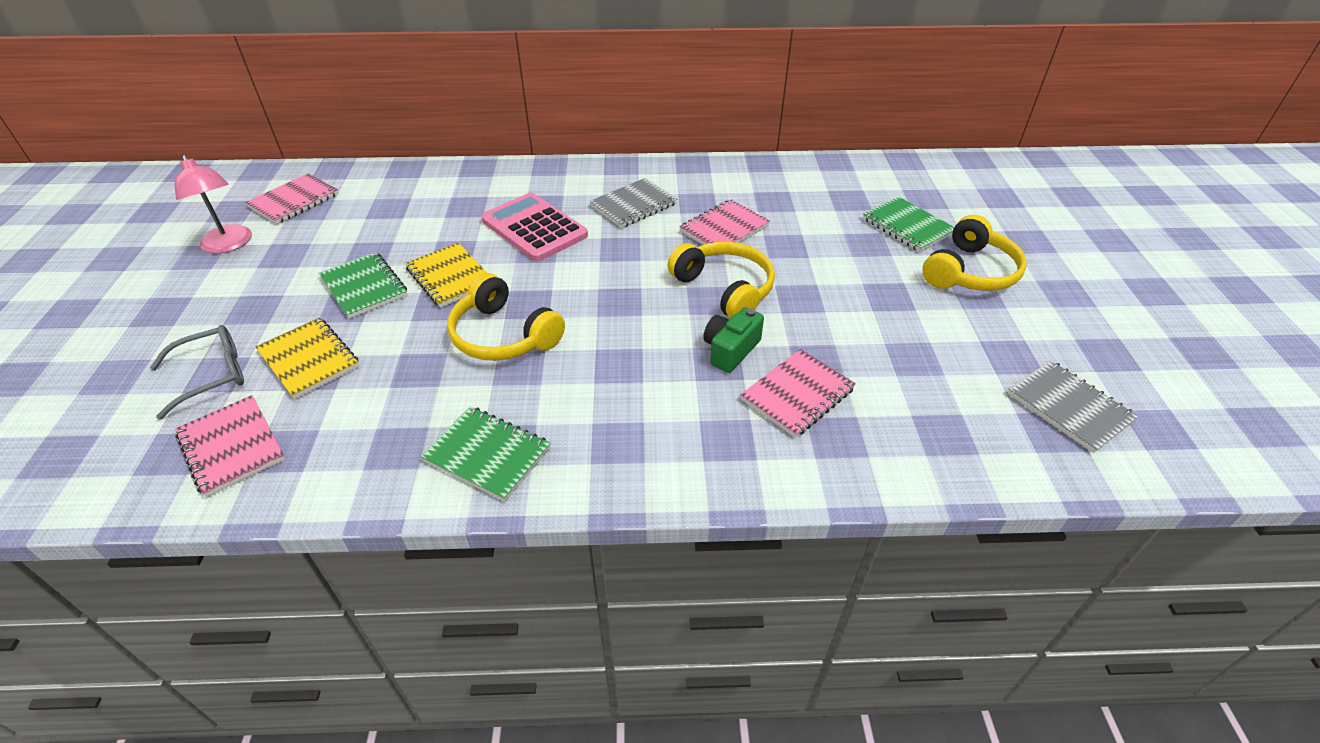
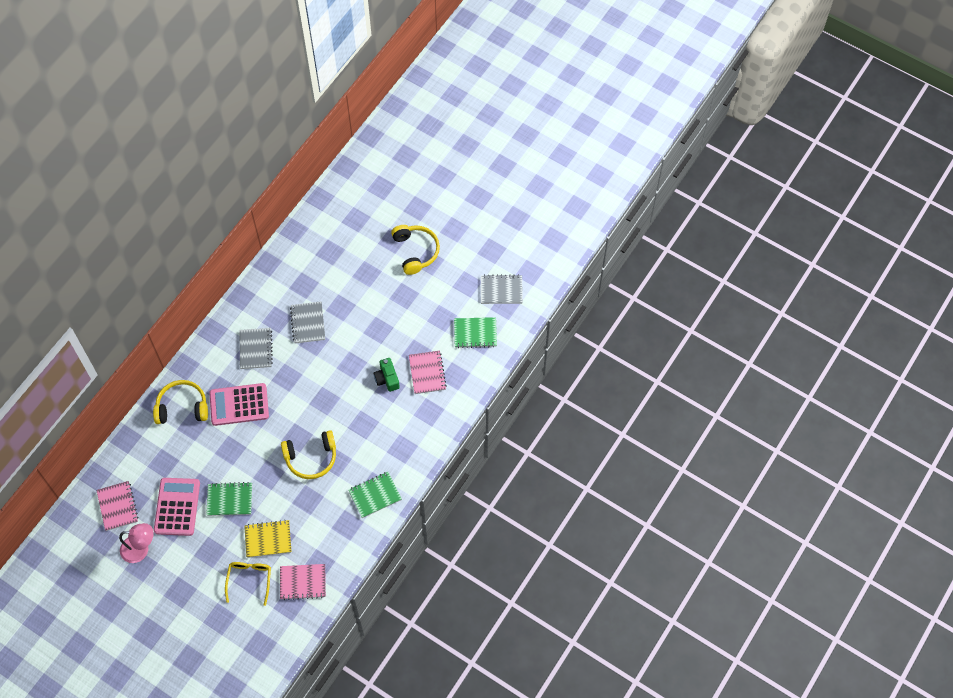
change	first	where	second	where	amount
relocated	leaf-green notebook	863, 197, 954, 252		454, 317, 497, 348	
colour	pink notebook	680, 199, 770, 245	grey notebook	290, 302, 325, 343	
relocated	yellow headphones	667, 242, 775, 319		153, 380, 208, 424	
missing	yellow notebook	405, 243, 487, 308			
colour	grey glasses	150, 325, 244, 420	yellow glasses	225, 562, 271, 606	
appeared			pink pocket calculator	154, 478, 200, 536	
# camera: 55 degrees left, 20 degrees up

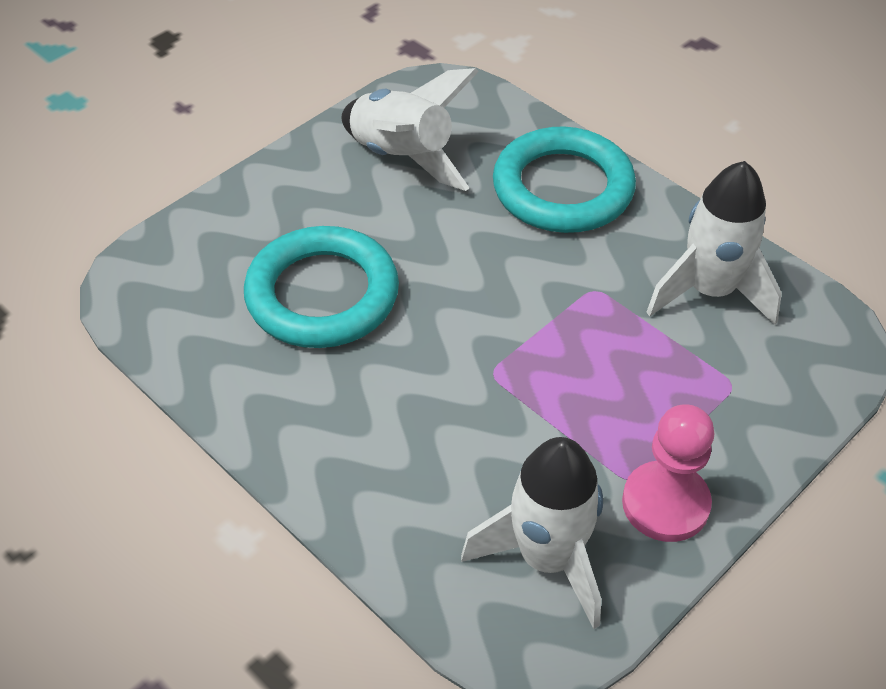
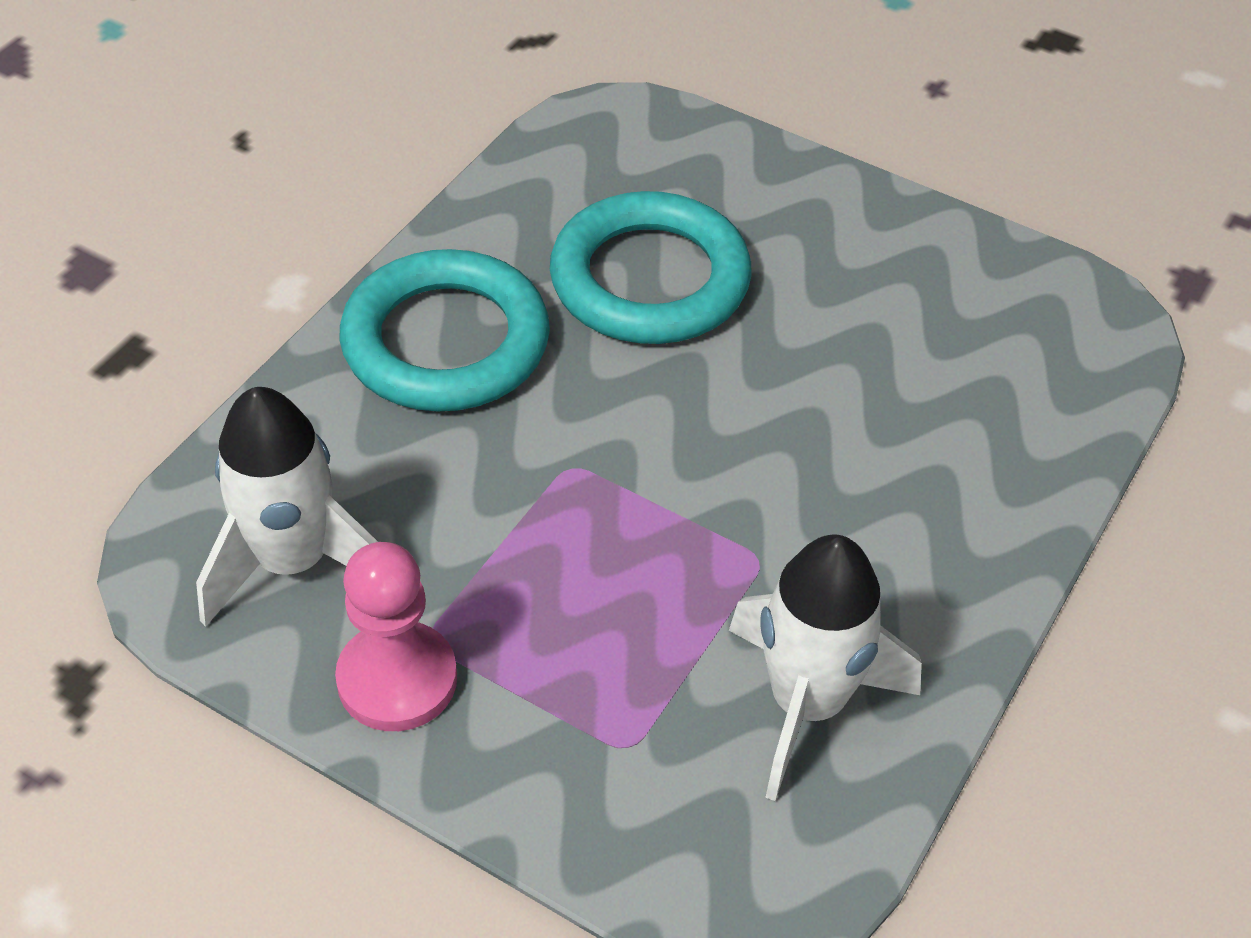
change	first	where	second	where	amount
missing	white toy rocket	342, 68, 479, 191			
relocated	turquoise hoop	493, 127, 636, 233		339, 249, 550, 412	
# camera: 75 degrees right, 0 degrees up

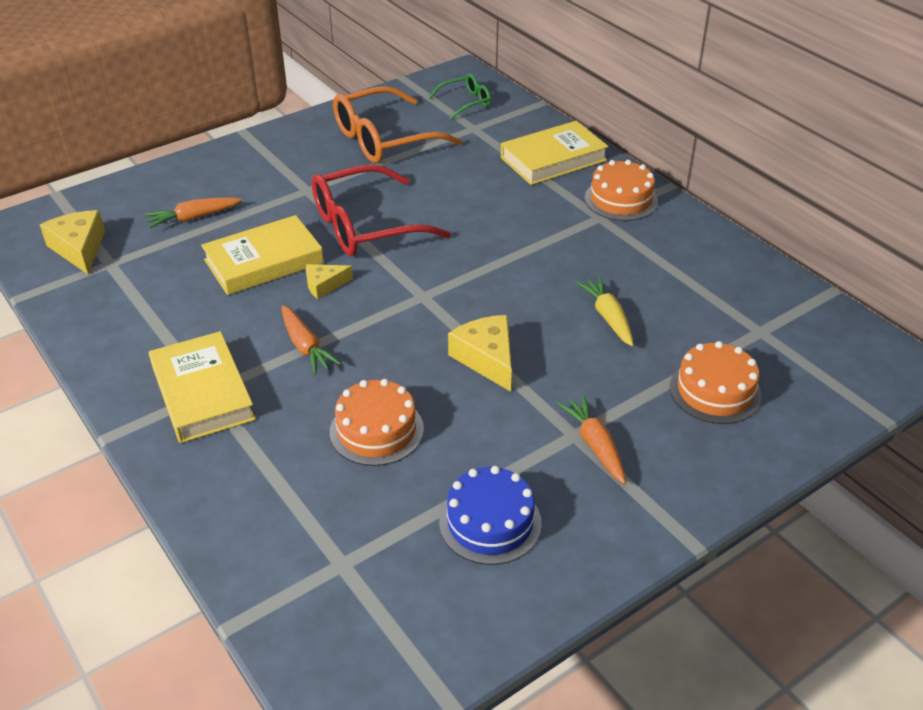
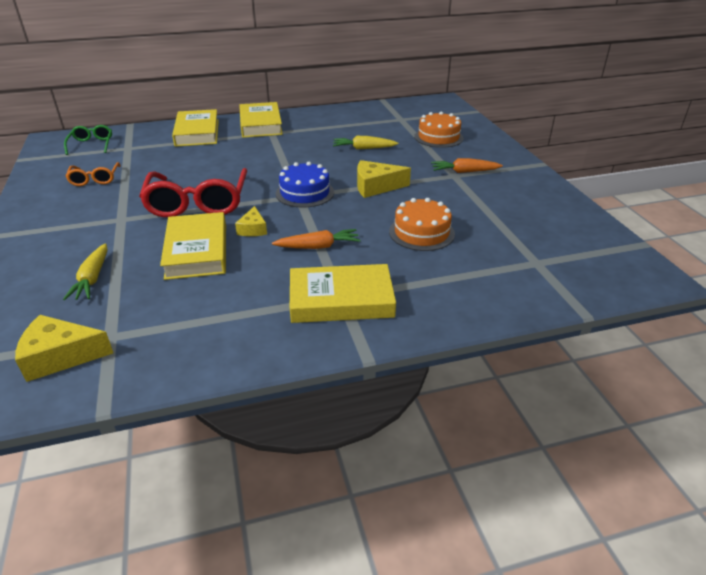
change	first	where	second	where	amount
size	orange-coloured glasses	333, 86, 462, 163		65, 162, 121, 186	x0.51
exchanged	orange-coloured cake	585, 160, 658, 221	yellow hardcover	239, 102, 283, 138	
colour	orange-coloured carrot	144, 197, 242, 228	yellow carrot	63, 244, 107, 300	
relocated	cobalt cake	439, 466, 542, 565		276, 162, 334, 208	
# camera: 70 degrees left, 5 degrees down

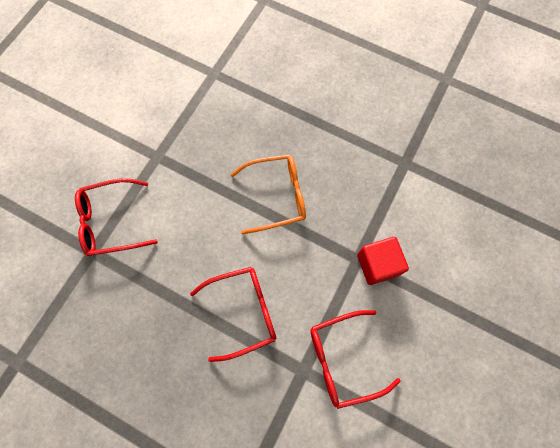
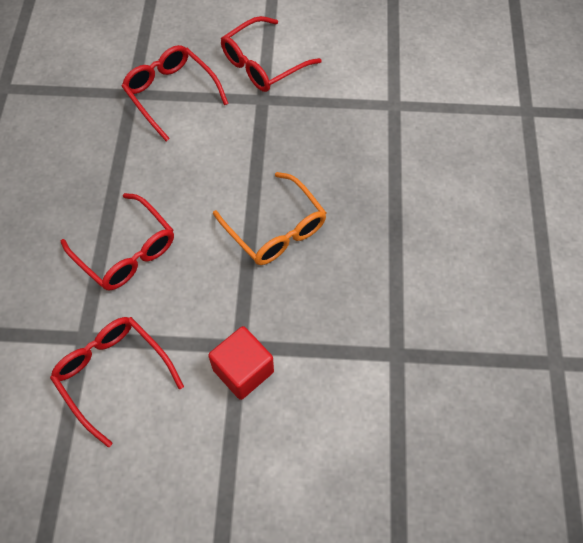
change	first	where	second	where	amount
appeared			crimson glasses	221, 16, 321, 92	
# camera: 65 degrees right, 10 degrees down

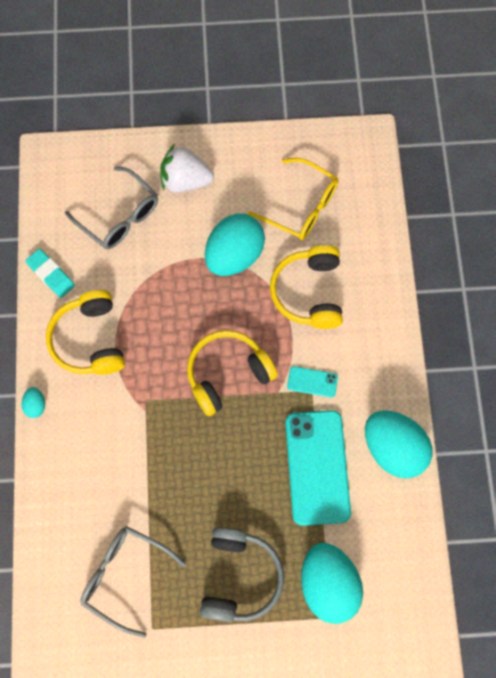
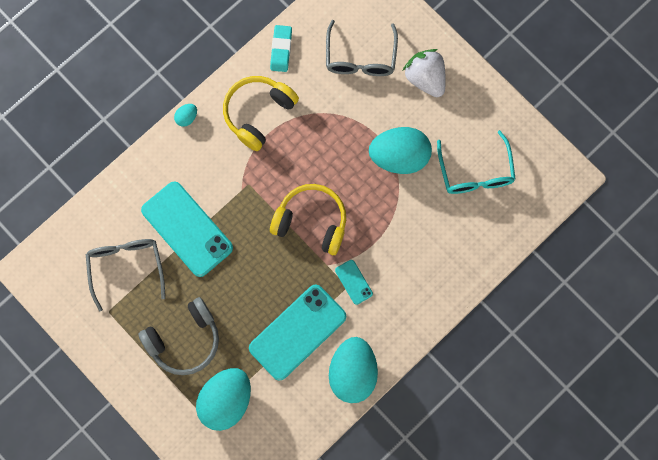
change	first	where	second	where	amount
colour	yellow glasses	248, 158, 339, 240	turquoise glasses	437, 130, 516, 194	
missing	yellow headphones	270, 245, 343, 329			
appeared			turquoise mobile phone	141, 181, 233, 277	
# camera: 50 degrees right, 5 degrees up

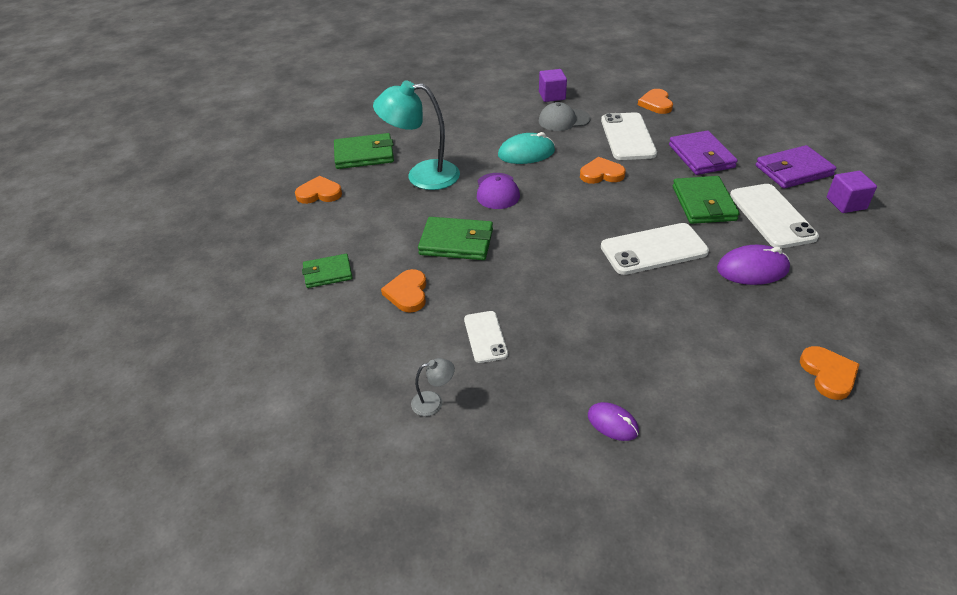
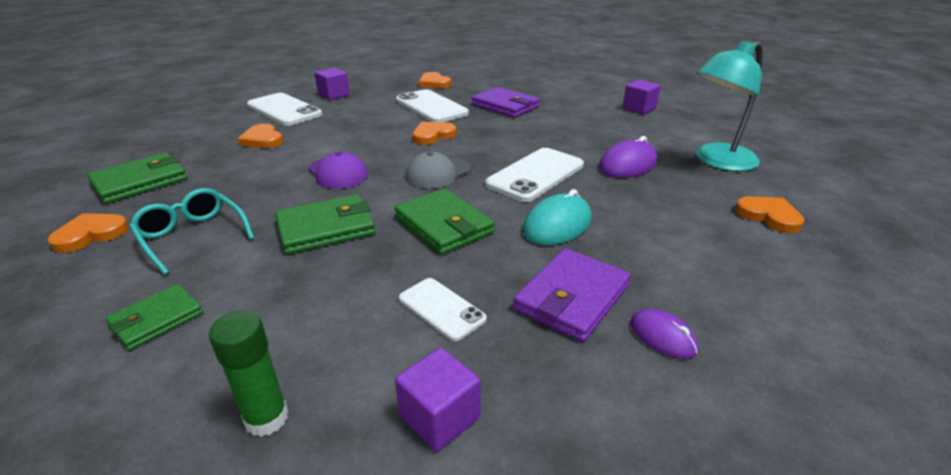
change	first	where	second	where	amount
relocated	turquoise desk lamp	373, 81, 460, 190		696, 41, 763, 171	
relocated	grey baseball cap	539, 102, 591, 131		406, 152, 471, 189	
relocated	turquoise computer mouse	498, 132, 555, 164		523, 189, 592, 245	
relocated	royal purple card wallet	756, 145, 836, 188		513, 248, 631, 342	
relocated	leaf-green card wallet	673, 176, 740, 224		394, 188, 494, 255	
relocated	white mobile phone	730, 184, 819, 248		247, 93, 322, 126	
relocated	orange-coloured heart	381, 269, 426, 313		238, 124, 283, 148	
exchanged	grey desk lamp	411, 358, 455, 416	royal purple block	395, 347, 481, 452	
spun	royal purple computer mouse	588, 402, 639, 441		631, 309, 698, 359	45 degrees clockwise
appeared			turquoise glasses	129, 188, 254, 275	
appeared			leaf-green stick of glue	209, 311, 288, 437	
# camera: 35 degrees left, 10 degrees down

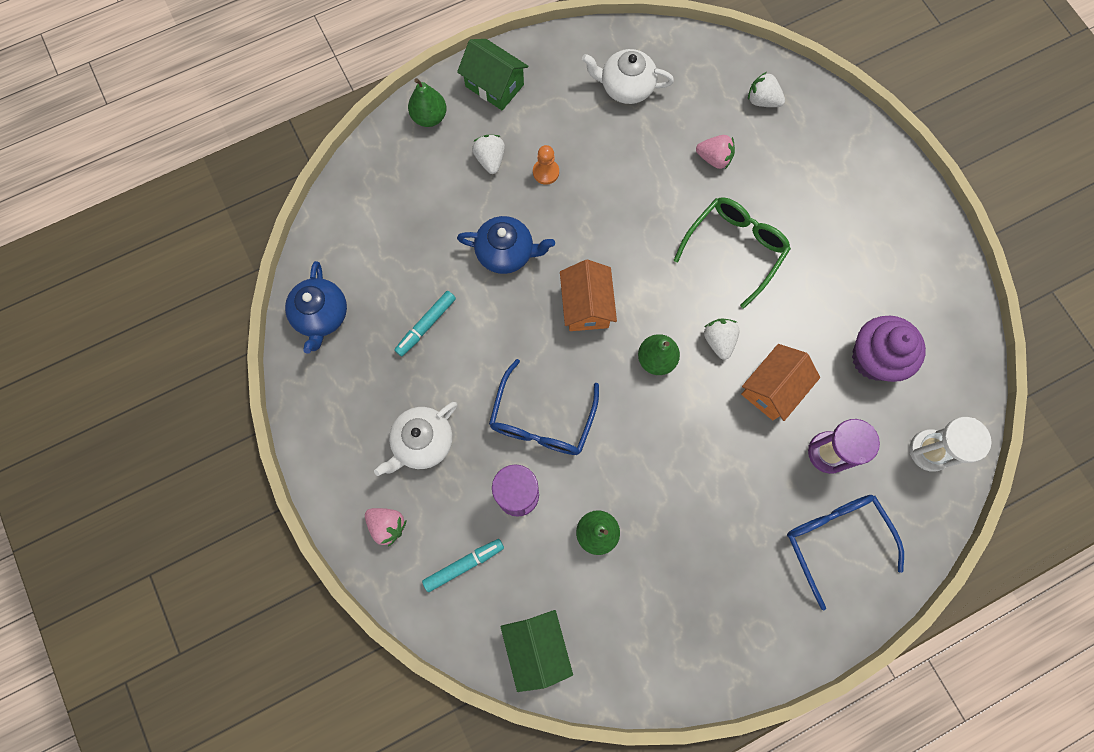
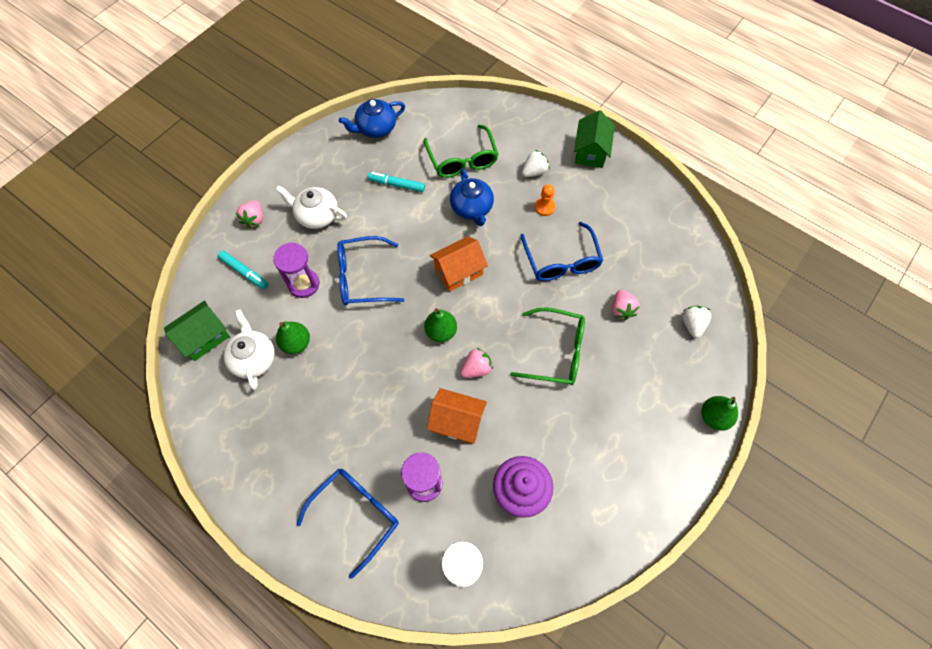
change	first	where	second	where	amount
relocated	white teapot	582, 49, 674, 104		224, 310, 275, 390	
relocated	leaf-green pear fruit	408, 78, 447, 127		701, 396, 738, 431	
colour	white toy strawberry	704, 318, 740, 360	pink toy strawberry	460, 348, 493, 378	
appeared			leaf-green glasses	424, 125, 498, 178	
appeared			cobalt glasses	520, 222, 603, 281	
# camera: 65 degrees right, 10 degrees down

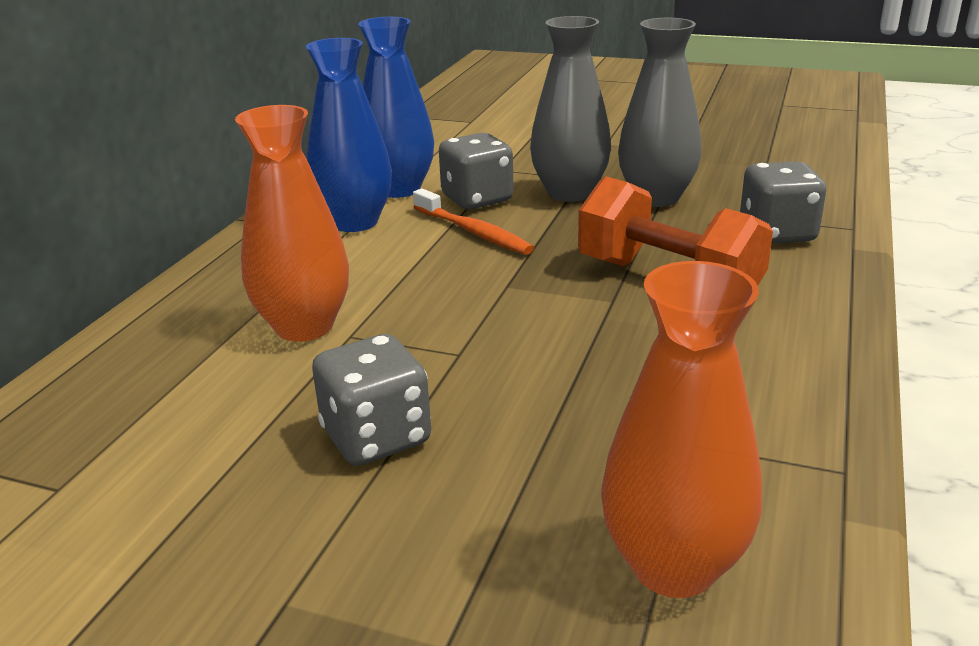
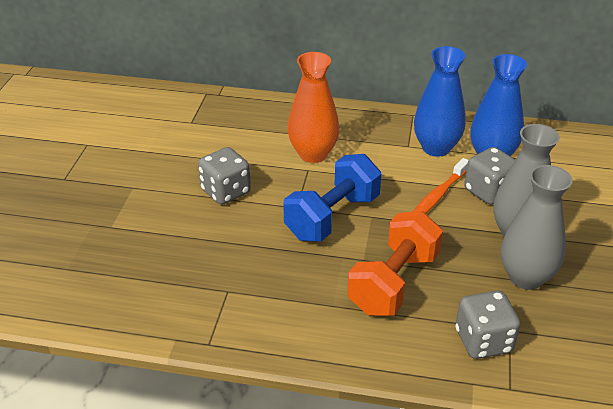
change	first	where	second	where	amount
missing	orange-coloured vase	601, 261, 762, 598			
appeared			cobalt hand weight	283, 154, 381, 242	
# camera: 80 degrees right, 10 degrees up

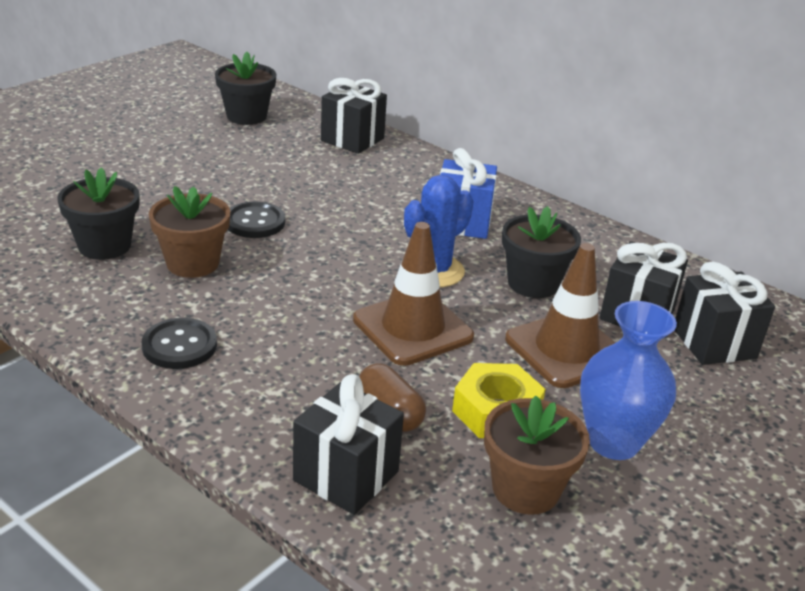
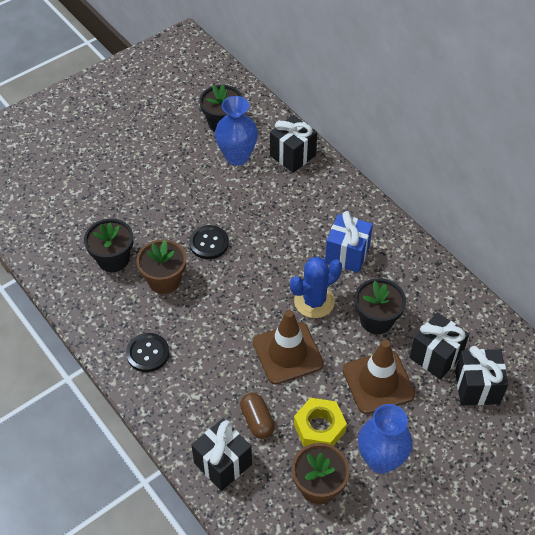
change	first	where	second	where	amount
appeared			cobalt vase	215, 96, 258, 166	
# camera: 15 degrees right, 20 degrees up

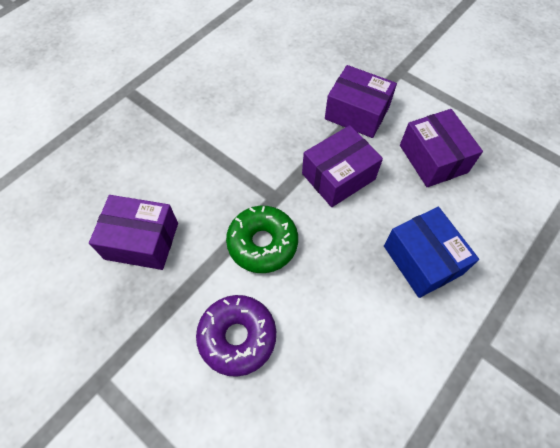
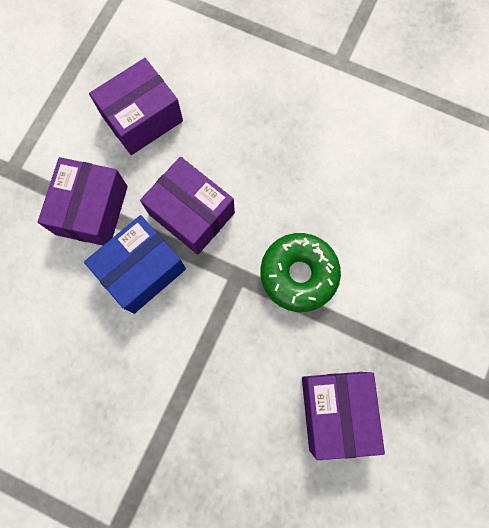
change	first	where	second	where	amount
relocated	cobalt parcel	384, 207, 479, 298		84, 215, 186, 314	
missing	royal purple donut	196, 295, 276, 377			
# camera: 105 degrees left, 15 degrees up

